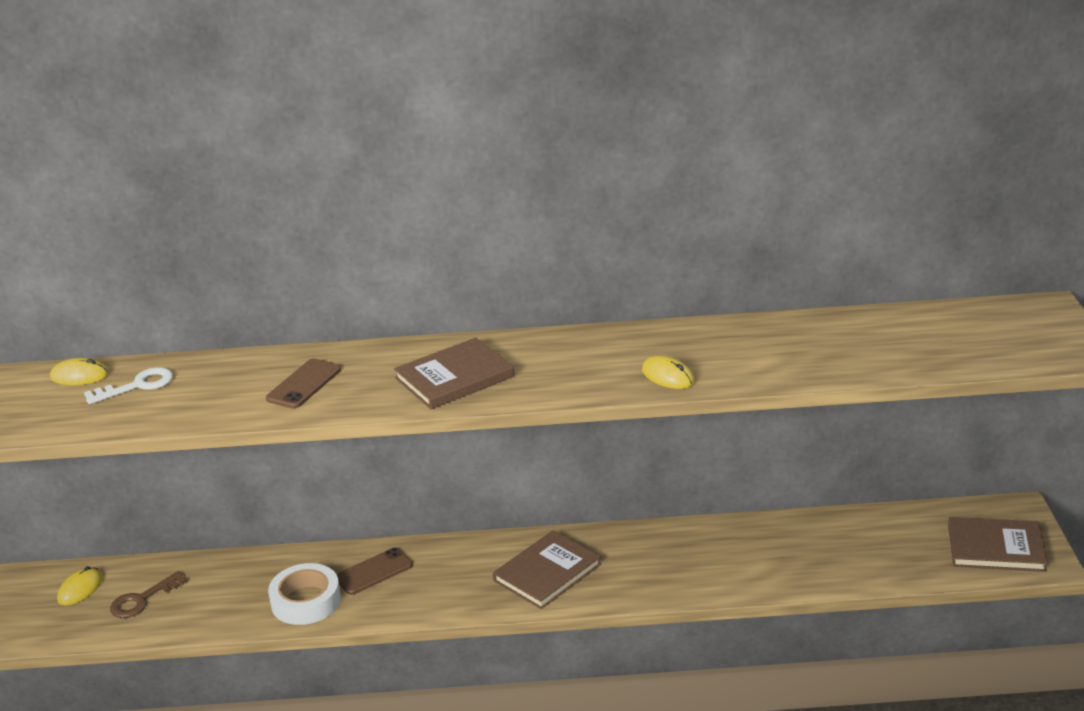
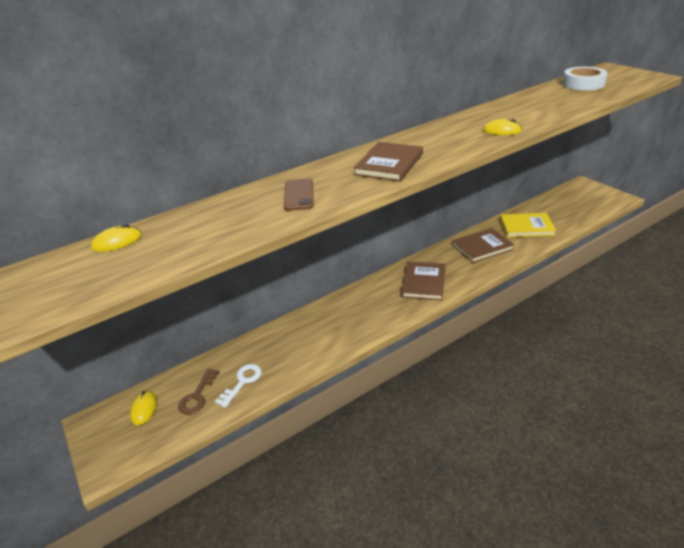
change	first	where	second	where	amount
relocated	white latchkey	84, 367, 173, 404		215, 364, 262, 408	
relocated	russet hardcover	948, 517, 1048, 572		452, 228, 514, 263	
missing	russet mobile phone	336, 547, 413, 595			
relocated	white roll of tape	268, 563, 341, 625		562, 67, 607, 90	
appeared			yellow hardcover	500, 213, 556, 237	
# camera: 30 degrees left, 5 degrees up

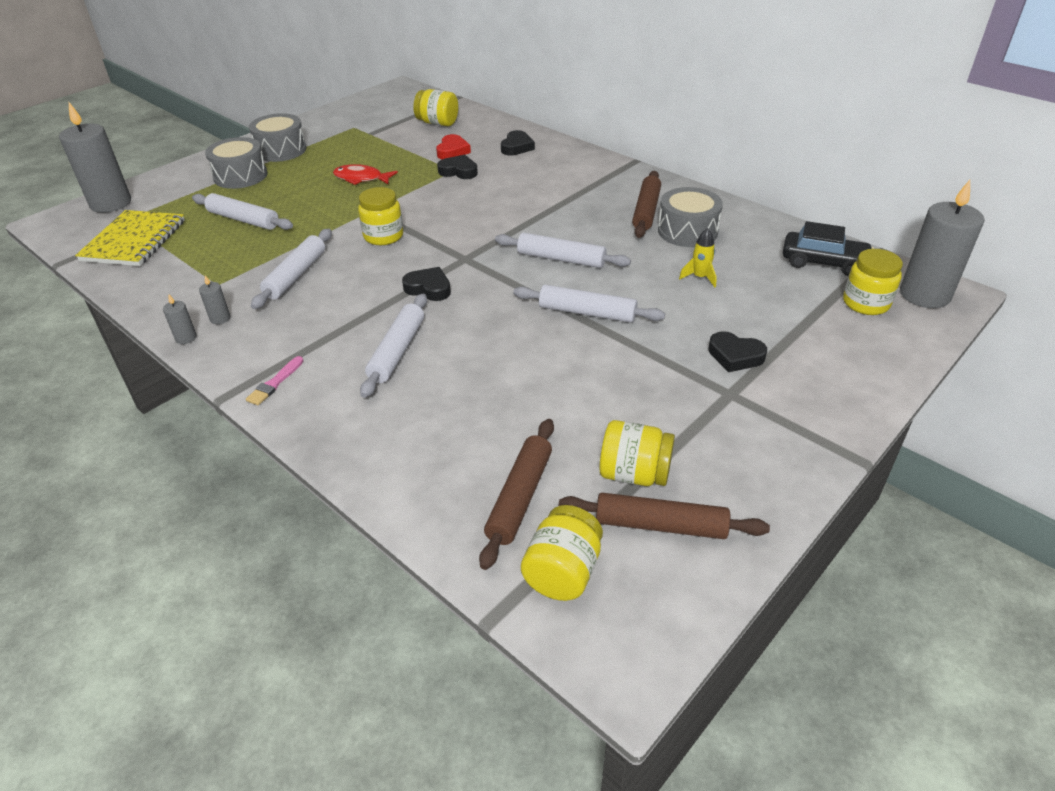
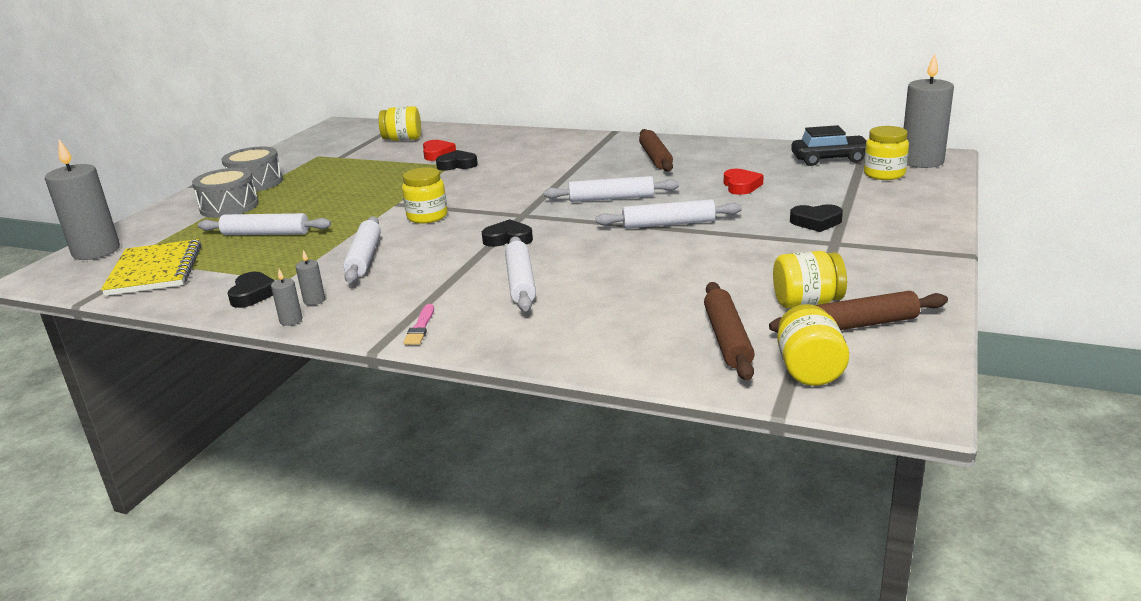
change	first	where	second	where	amount
relocated	ebony heart	501, 130, 535, 156		228, 272, 275, 308	
missing	crimson fish	333, 164, 398, 185			
missing	grey drum	658, 187, 723, 247			
exchanged	yellow toy rocket	679, 228, 717, 287	crimson heart	724, 169, 763, 195	
# camera: 20 degrees left, 15 degrees down

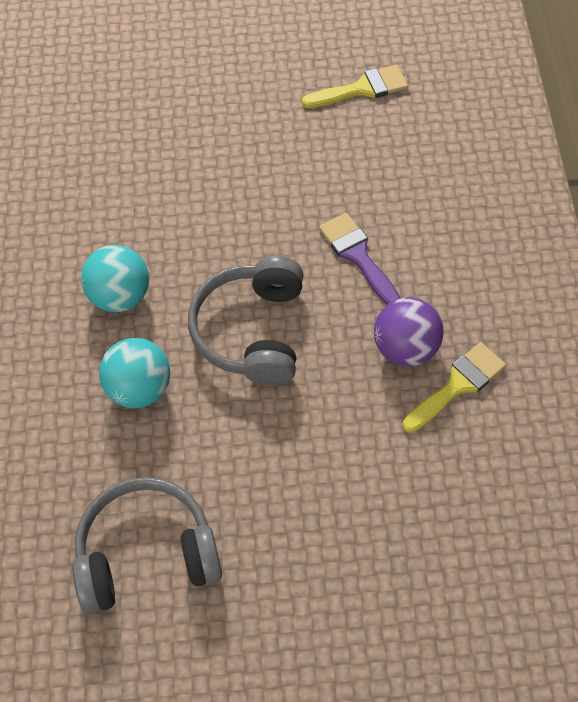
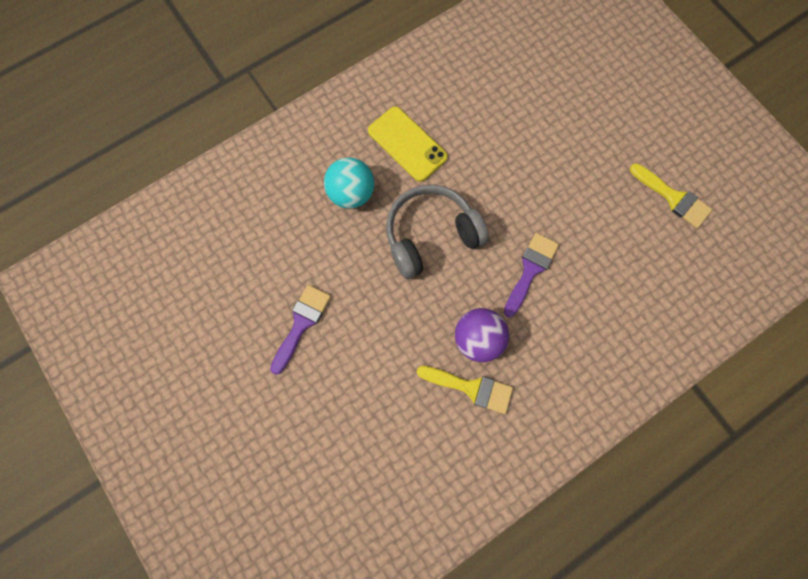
change	first	where	second	where	amount
exchanged	turquoise ball	81, 245, 149, 312	yellow mobile phone	368, 106, 448, 182	
missing	grey headphones	72, 477, 222, 614			
appeared			royal purple paintbrush	270, 285, 331, 375	
# camera: 60 degrees right, 15 degrees up

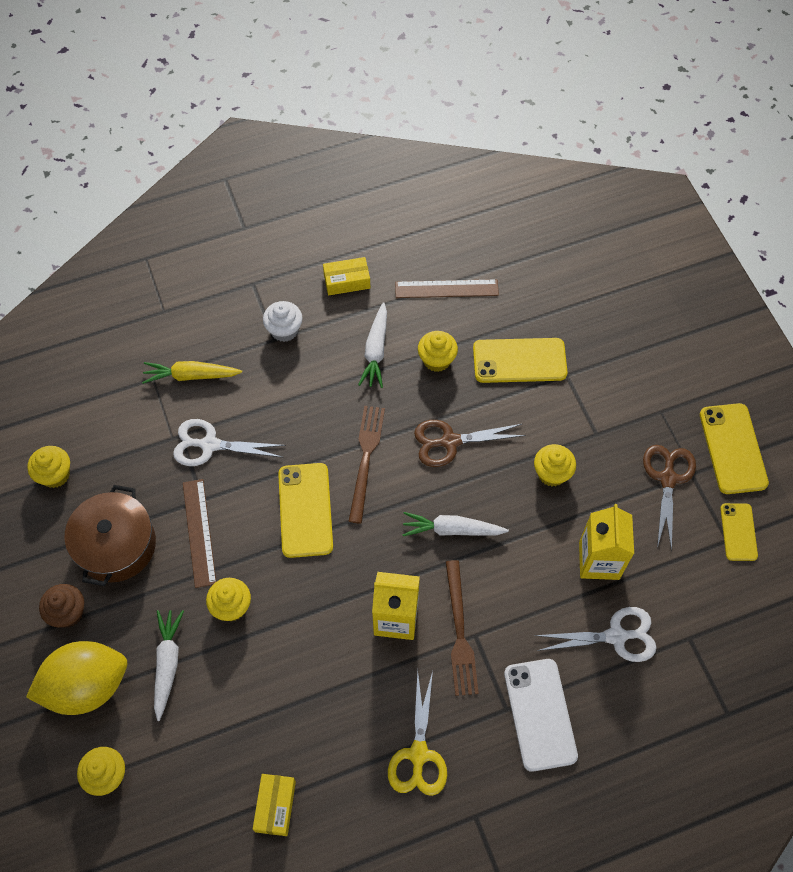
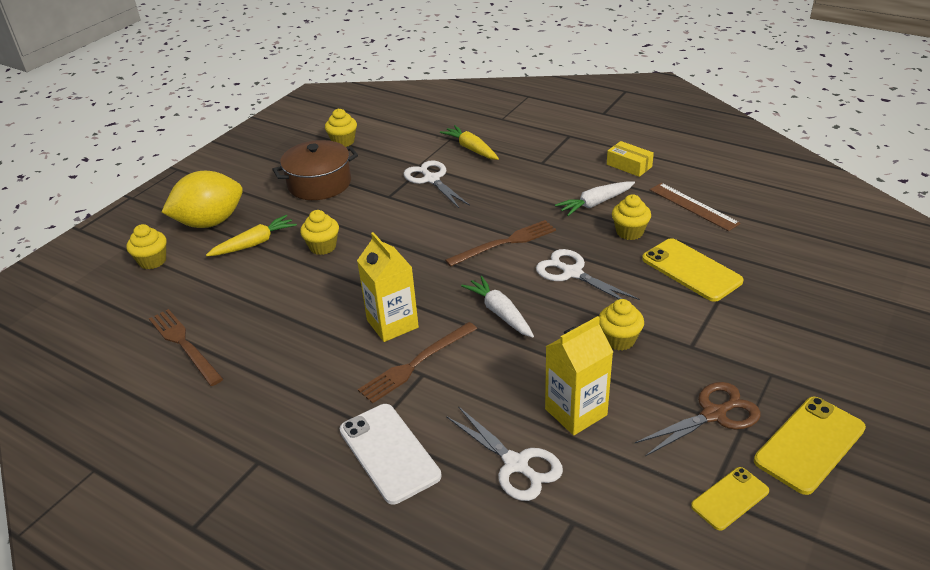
change	first	where	second	where	amount
missing	white muffin	263, 301, 303, 342			
colour	russet scissors	414, 420, 526, 467	white scissors	536, 249, 640, 300	
missing	yellow mobile phone	278, 463, 333, 558			
missing	russet ruler	183, 479, 216, 588			
missing	russet muffin	39, 584, 84, 628			
colour	white carrot	154, 610, 184, 721	yellow carrot	206, 215, 297, 256	
spun	yellow citrus fruit	26, 641, 127, 715		162, 171, 243, 228	60 degrees counterclockwise
spun	white mobile phone	504, 659, 578, 772		340, 404, 441, 505	75 degrees counterclockwise
missing	yellow scissors	388, 671, 447, 796			
exchanged	yellow parcel	253, 774, 296, 836	russet fork	149, 309, 223, 386	
# camera: 55 degrees right, 25 degrees down

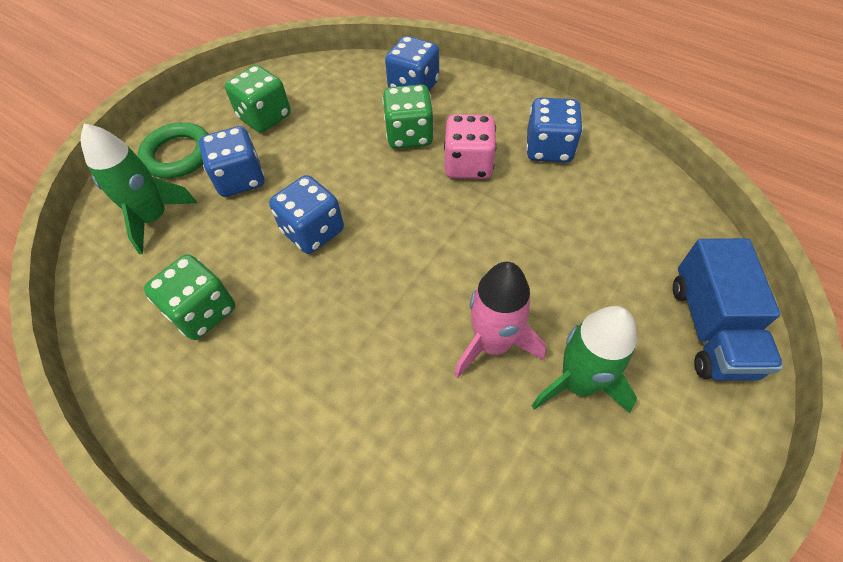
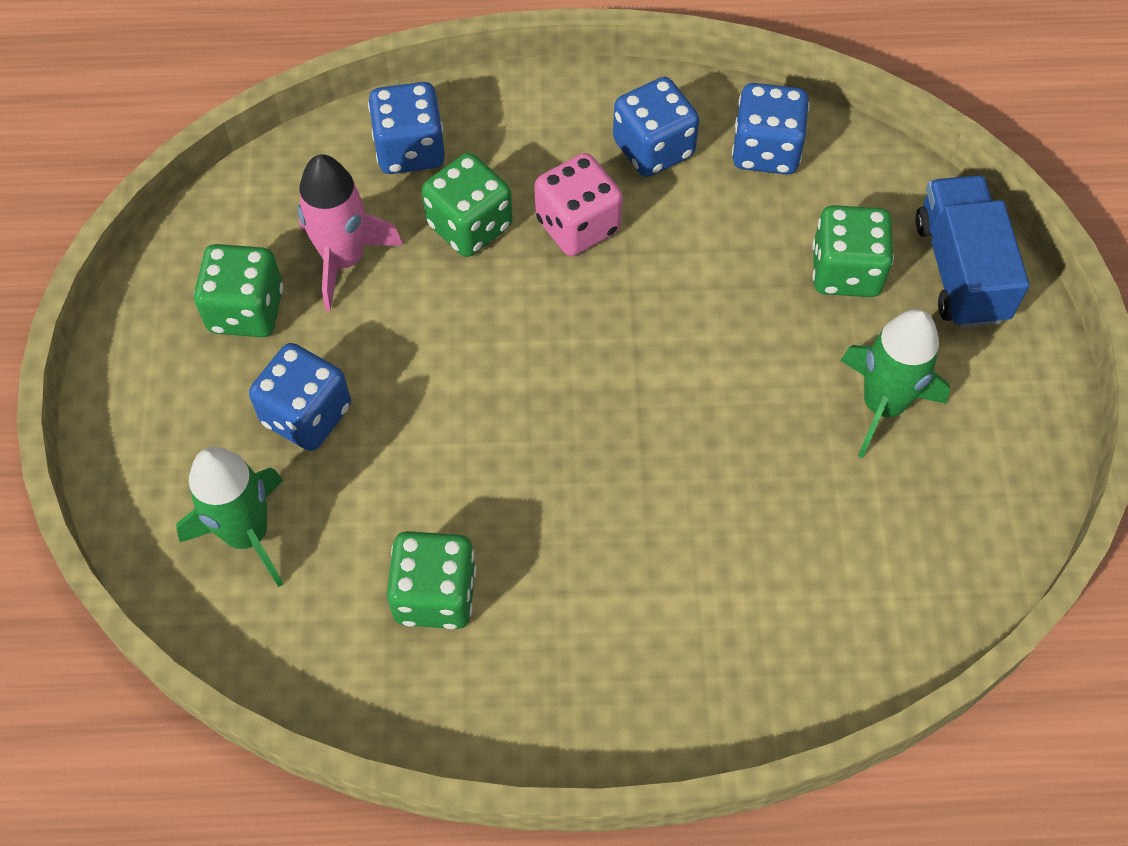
change	first	where	second	where	amount
missing	leaf-green hoop	138, 122, 208, 178			
relocated	cobalt game die	269, 175, 344, 254		732, 83, 810, 175	
spun	cobalt lorry	673, 238, 783, 381		916, 175, 1029, 328	150 degrees counterclockwise
relocated	pink toy rocket	454, 262, 546, 378		298, 154, 403, 311	
appeared			leaf-green game die	812, 205, 894, 297	
# camera: 40 degrees left, 5 degrees up

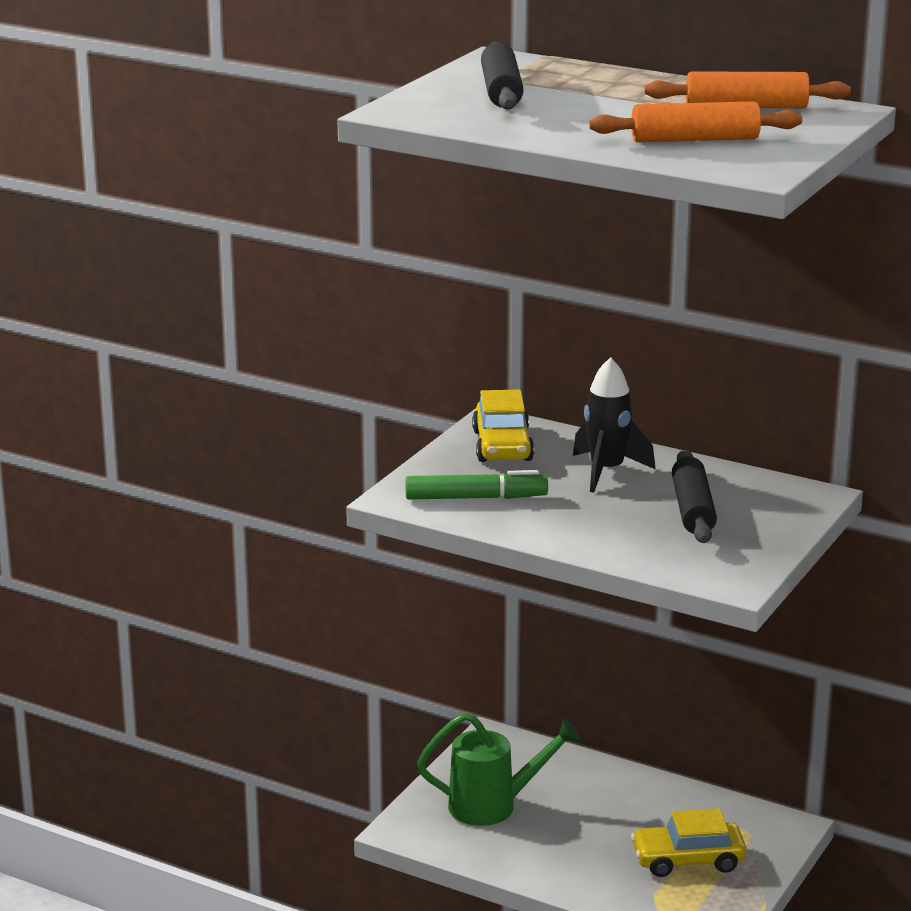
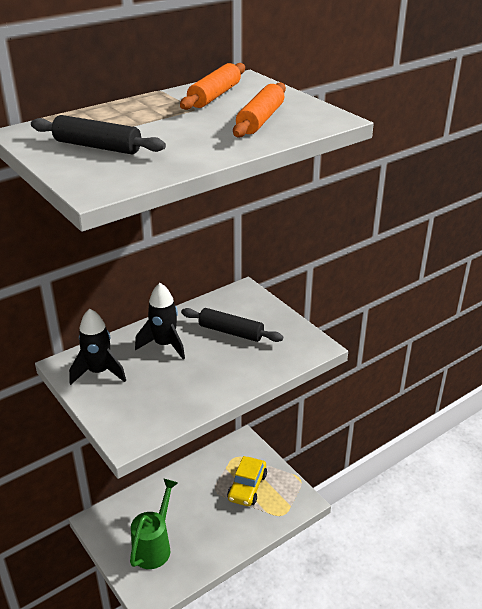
change	first	where	second	where	amount
exchanged	yellow automobile	472, 390, 534, 462	ebony toy rocket	69, 309, 126, 385	
missing	leaf-green felt pen	405, 470, 548, 500			
# camera: 65 degrees left, 10 degrees up

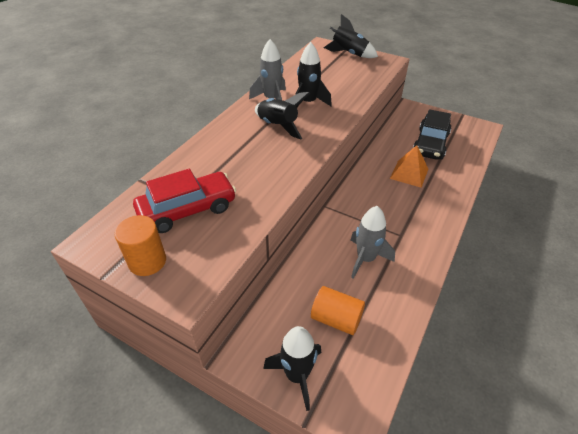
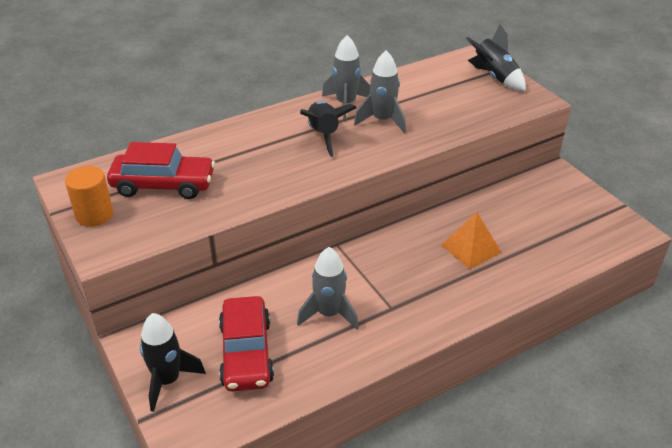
change	first	where	second	where	amount
colour	ebony toy rocket	295, 42, 332, 107	grey toy rocket	354, 50, 406, 133	
missing	ebony automobile	413, 109, 451, 160			
exchanged	orange-coloured cylinder shape	311, 286, 365, 335	crimson automobile	219, 296, 274, 392	
# camera: 30 degrees right, 5 degrees down

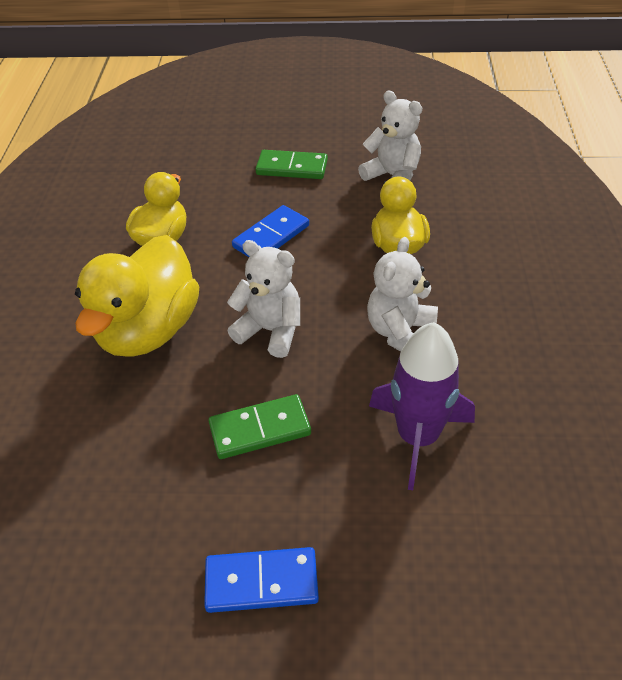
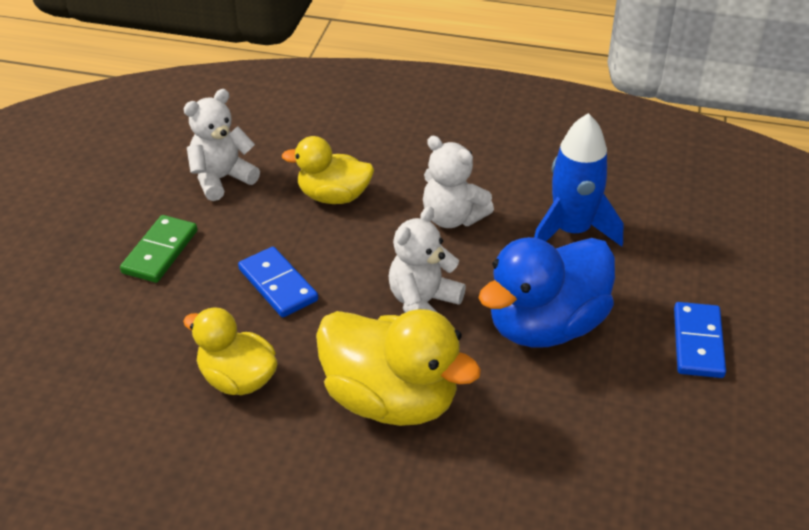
change	first	where	second	where	amount
colour	royal purple toy rocket	369, 322, 475, 490	cobalt toy rocket	534, 113, 623, 247	
exchanged	leaf-green domino	208, 394, 311, 459	cobalt toy duck	478, 237, 615, 348	
# camera: 80 degrees left, 5 degrees down

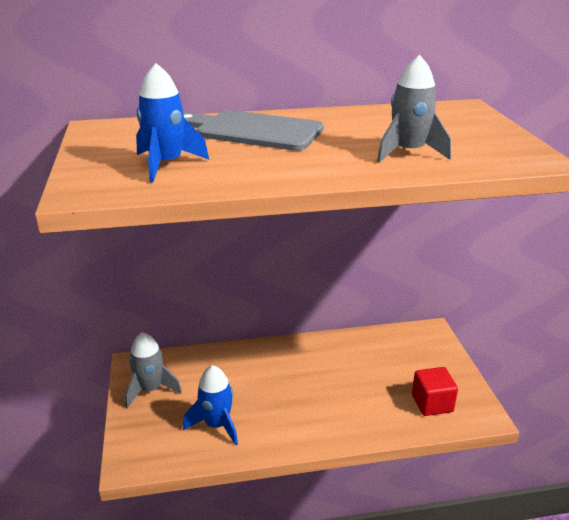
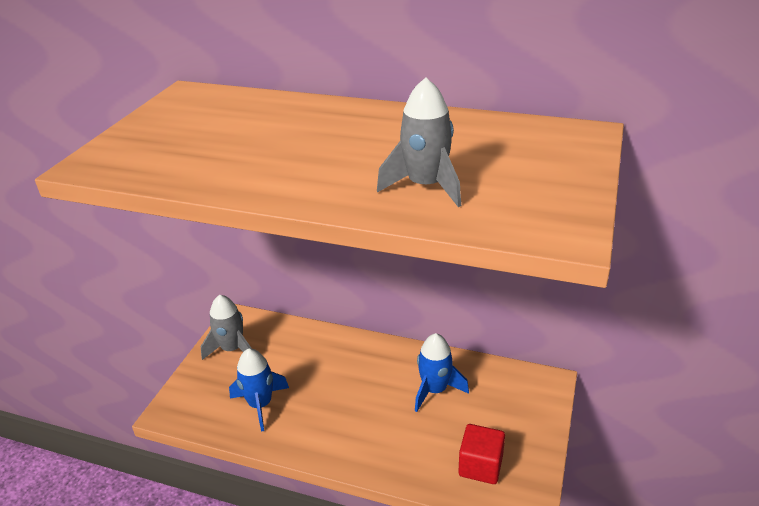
change	first	where	second	where	amount
relocated	cobalt toy rocket	136, 63, 209, 182		415, 333, 469, 412	
missing	grey cutting board	184, 110, 324, 151			
# camera: 30 degrees right, 5 degrees up

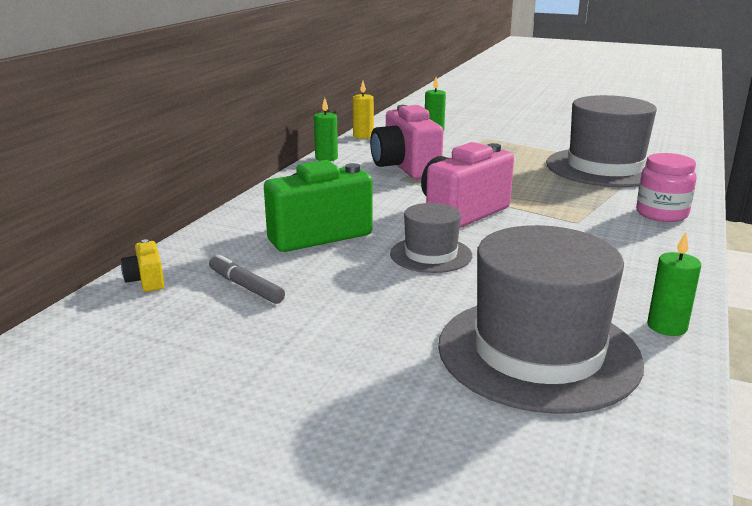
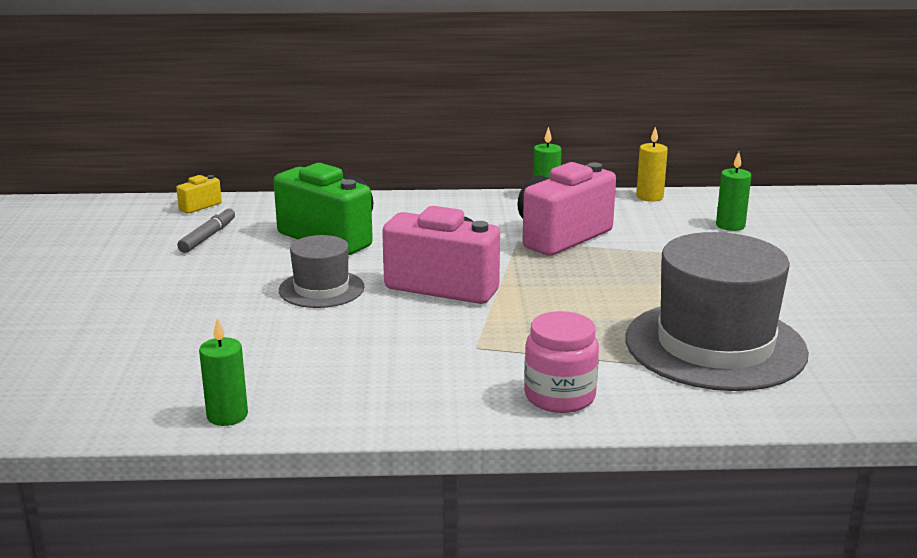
change	first	where	second	where	amount
missing	grey top hat	438, 225, 644, 414			
# camera: 65 degrees right, 0 degrees up

